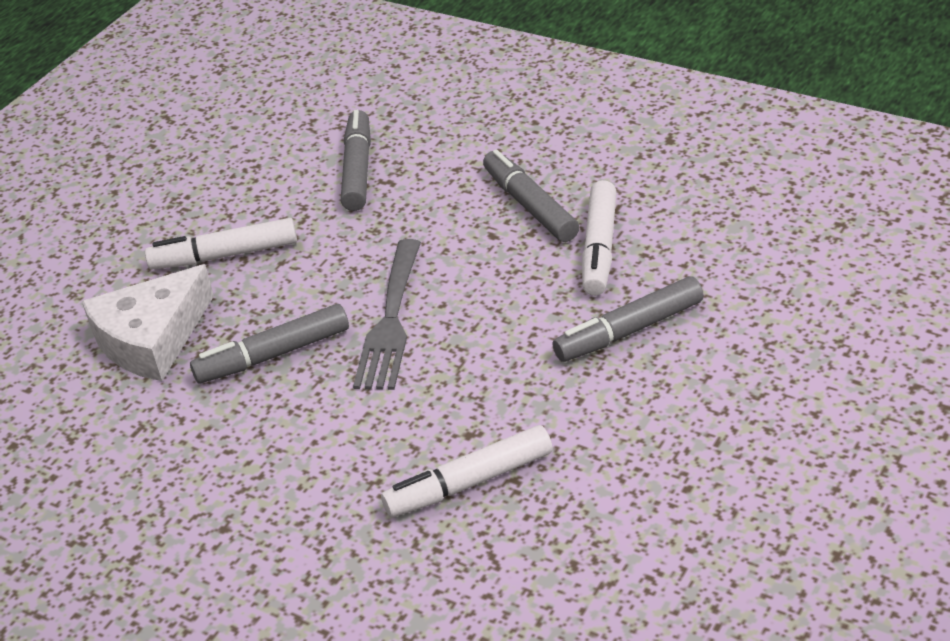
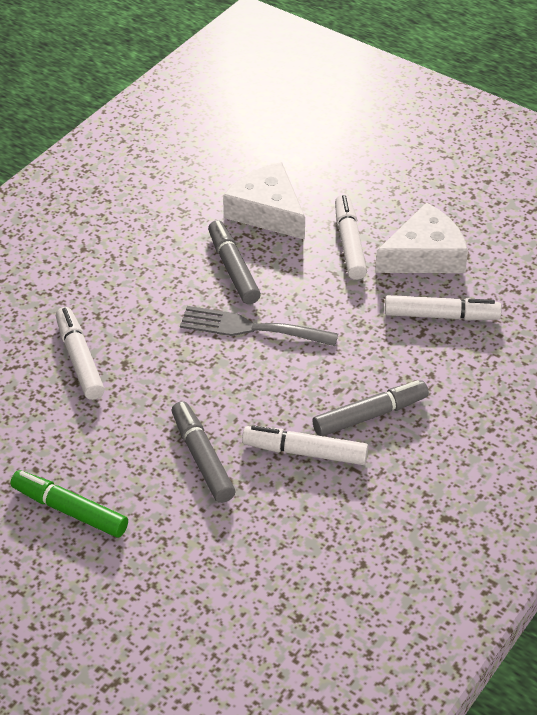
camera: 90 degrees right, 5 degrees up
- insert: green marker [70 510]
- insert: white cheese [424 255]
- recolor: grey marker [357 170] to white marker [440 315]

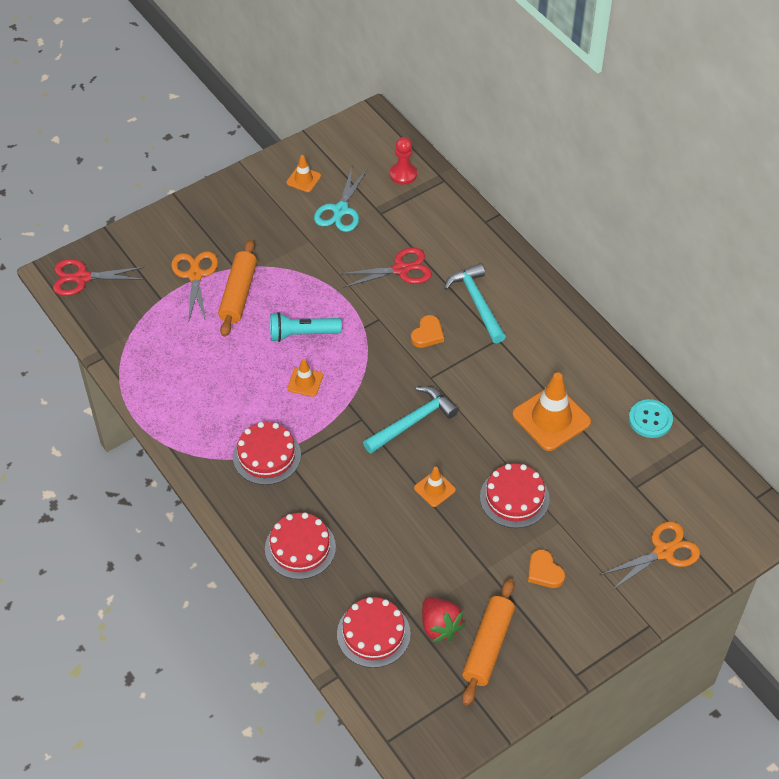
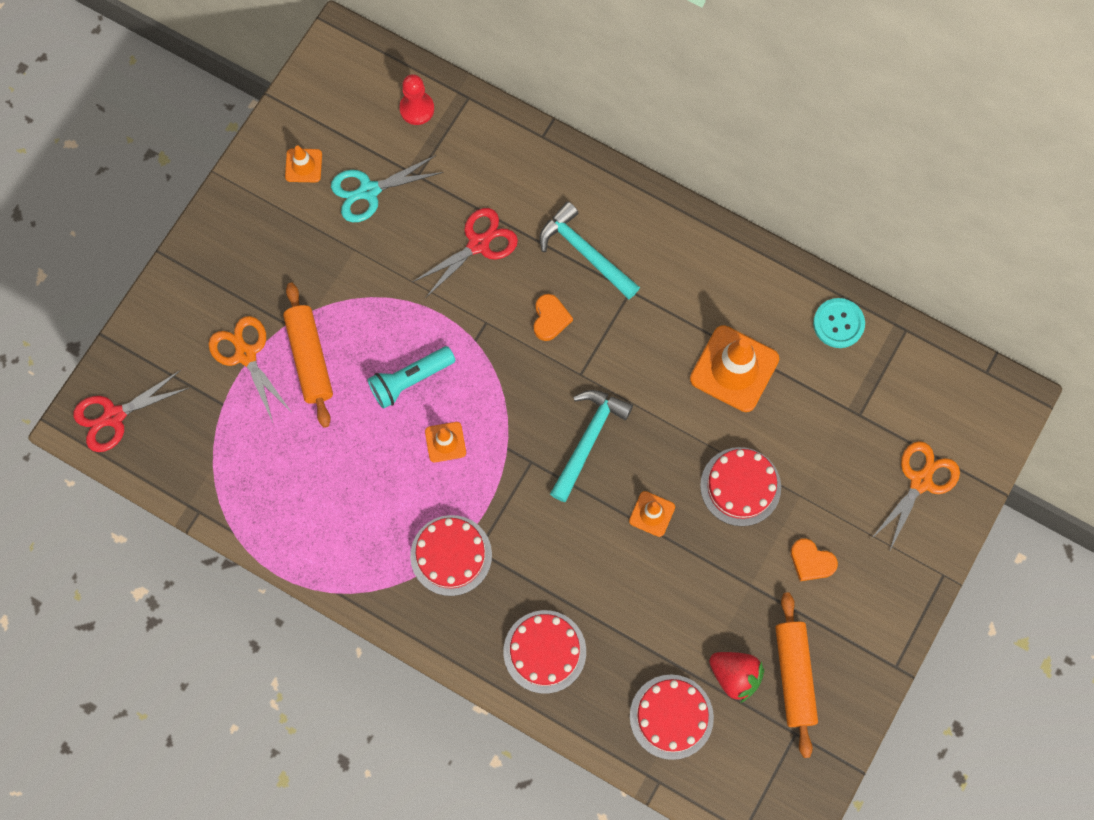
camera: 25 degrees left, 20 degrees up
- rotate: turquoise scissors [341 210] = [369 191] 75 degrees clockwise

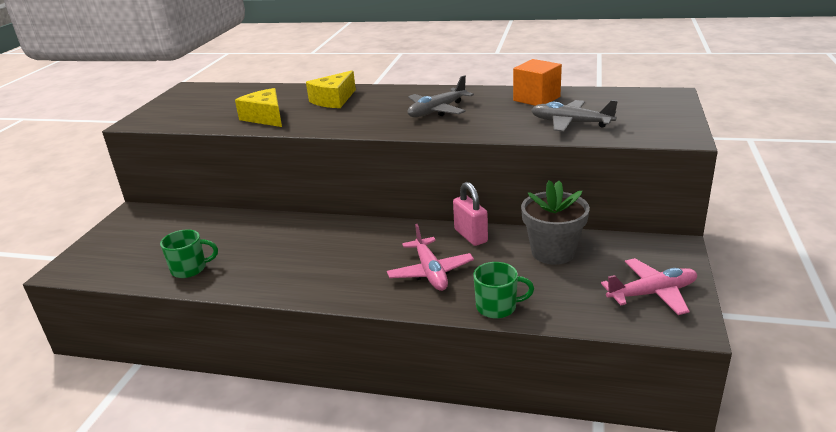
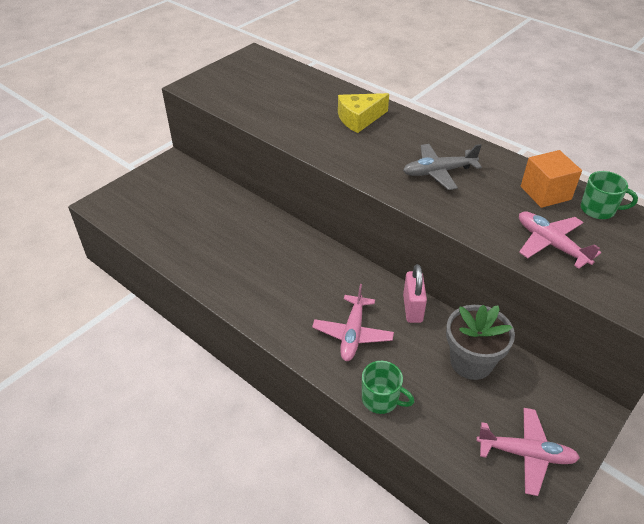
camera: 25 degrees right, 15 degrees up
- delete: yellow cheese [265 117]
- move: green mug [190 269] to [598 209]
- recolor: grey plane [570 123] to pink plane [550 244]

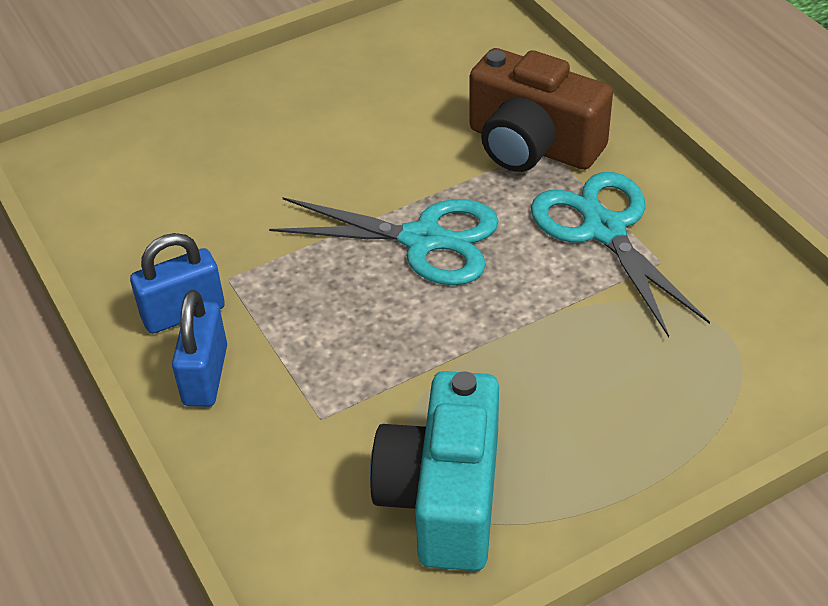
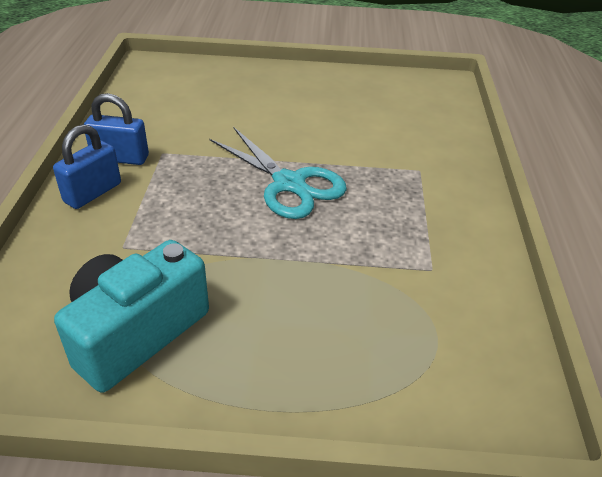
camera: 30 degrees right, 5 degrees down
- delete: brown camera [532 145]
- delete: turquoise scissors [604 229]

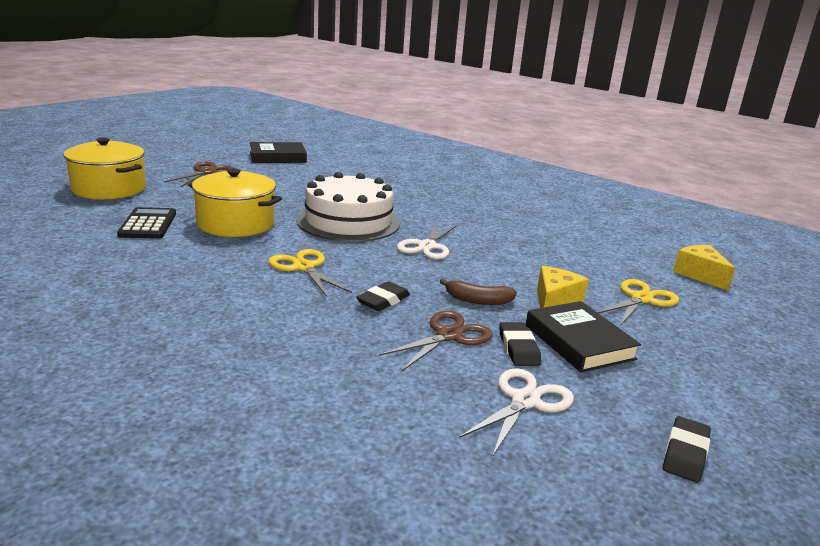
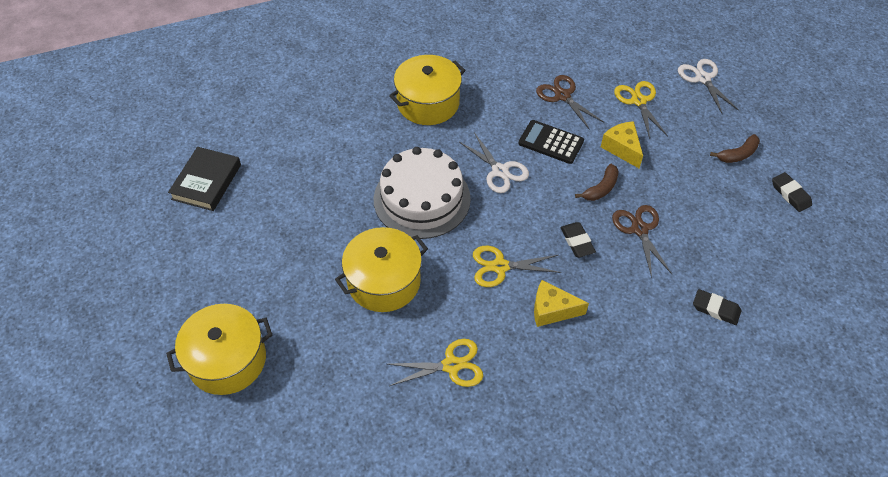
camera: 55 degrees left, 30 degrees up
- delete: black book [579 342]
- insert: yellow scissors [451 365]
- insert: yellow pot [428 103]
- insert: brown banana [738 154]
- move: black calculator [148 224] to [551 142]
- move: brown scissors [207 172] to [562 96]
- move: white scissors [525 401] to [703 78]
- move: black eraser [518 348] to [716 309]
- move: yellow cheese [700 275] to [552 310]

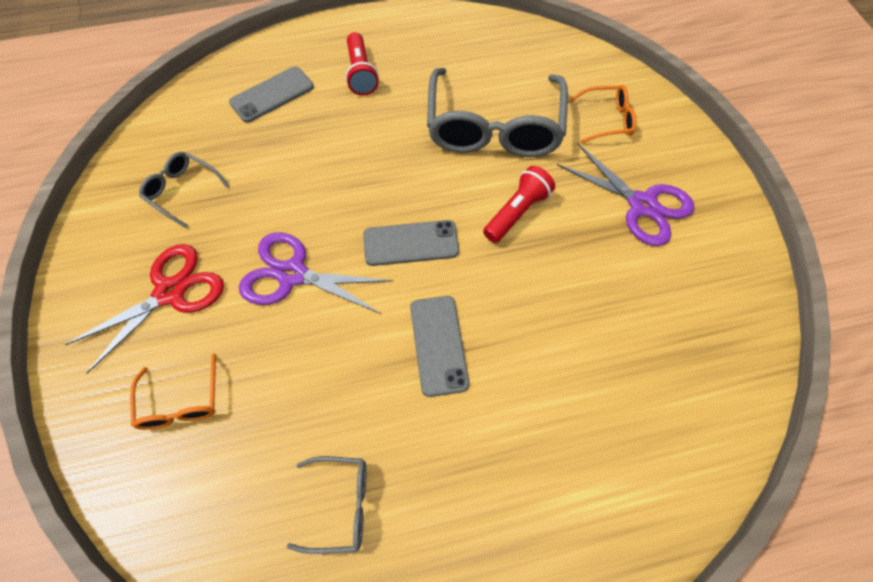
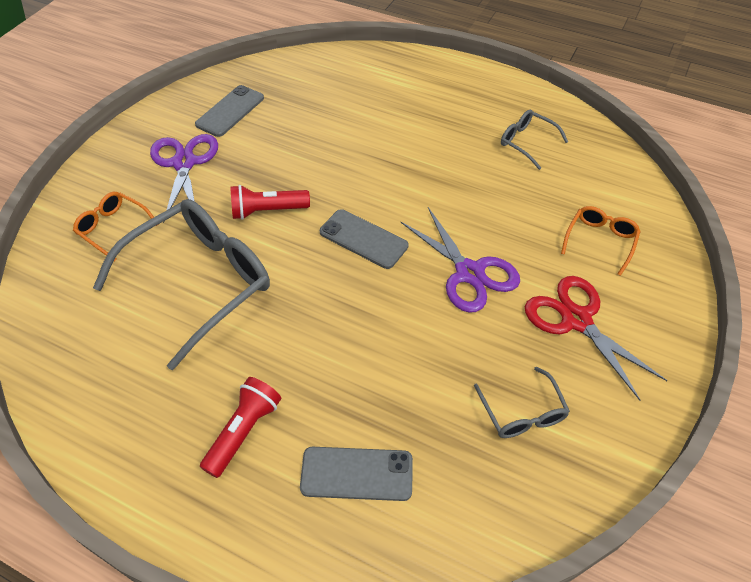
camera: 140 degrees left, 10 degrees down
- move: grey phone [438 345] to [230 111]
- rotate: red scissors [170 292] = [576 320] 60 degrees clockwise

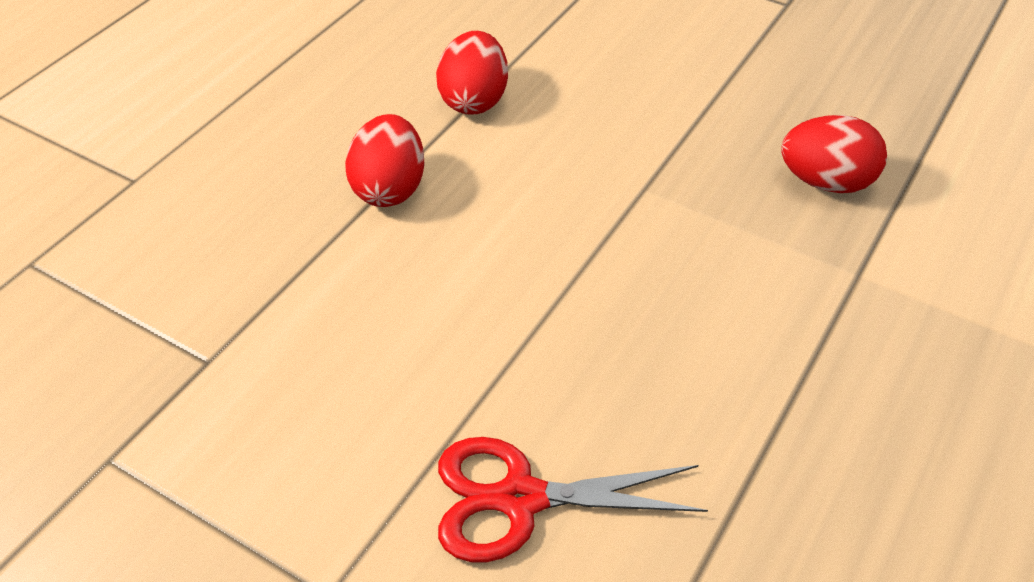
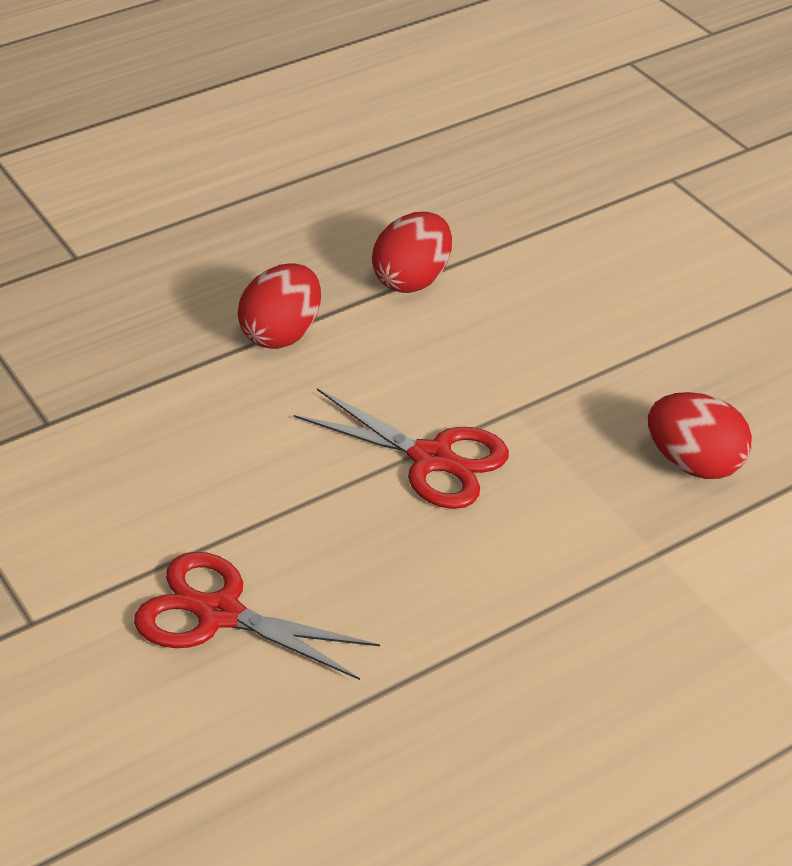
camera: 25 degrees right, 5 degrees down
- insert: red scissors [432 459]

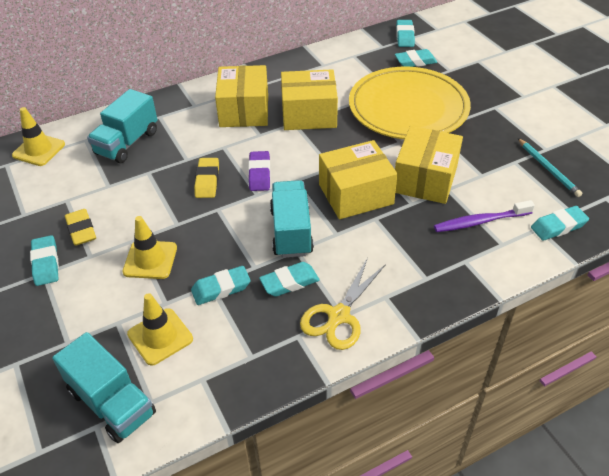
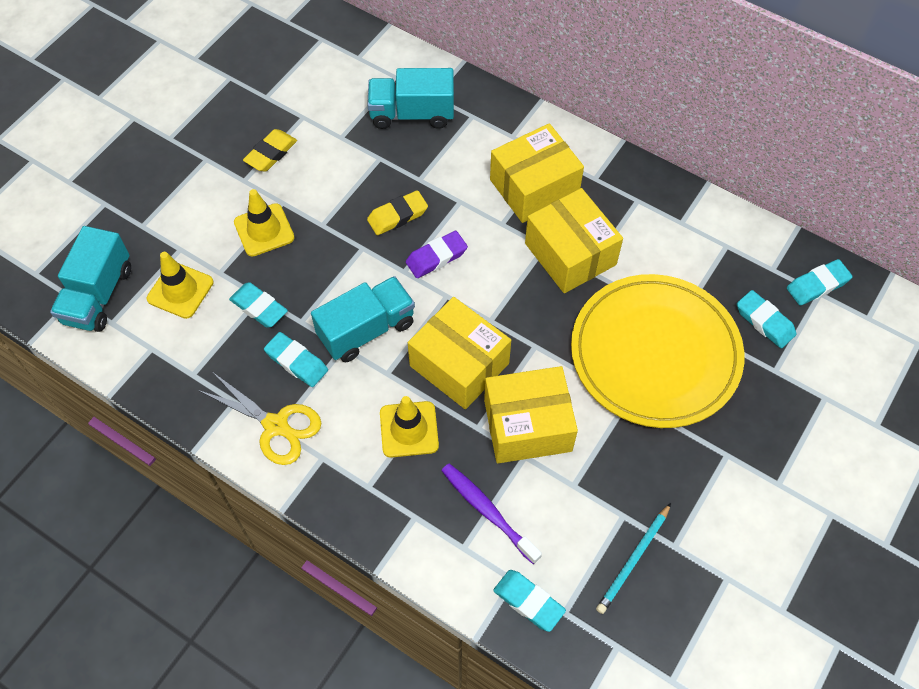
camera: 60 degrees right, 15 degrees up
- delete: turquoise eraser [46 263]
- move: yellow traffic cone [39 150] to [409 429]
- rotate: yellow scissors [339 316] = [275 425] 150 degrees counterclockwise

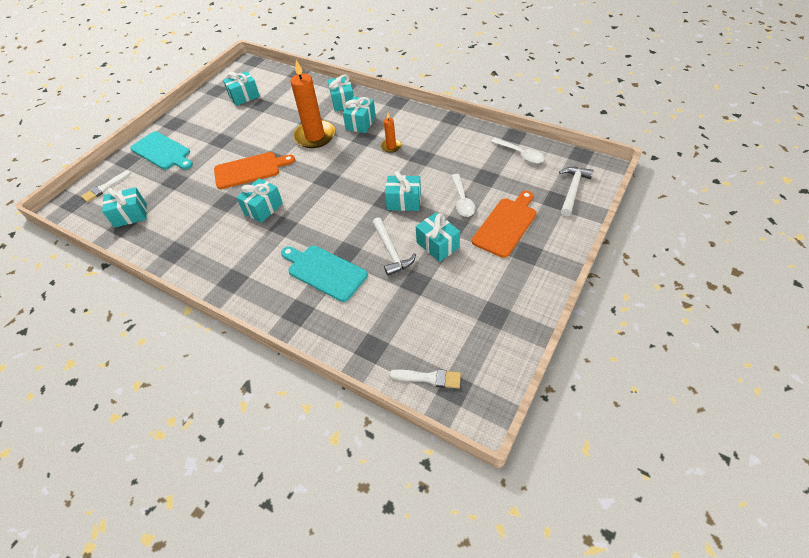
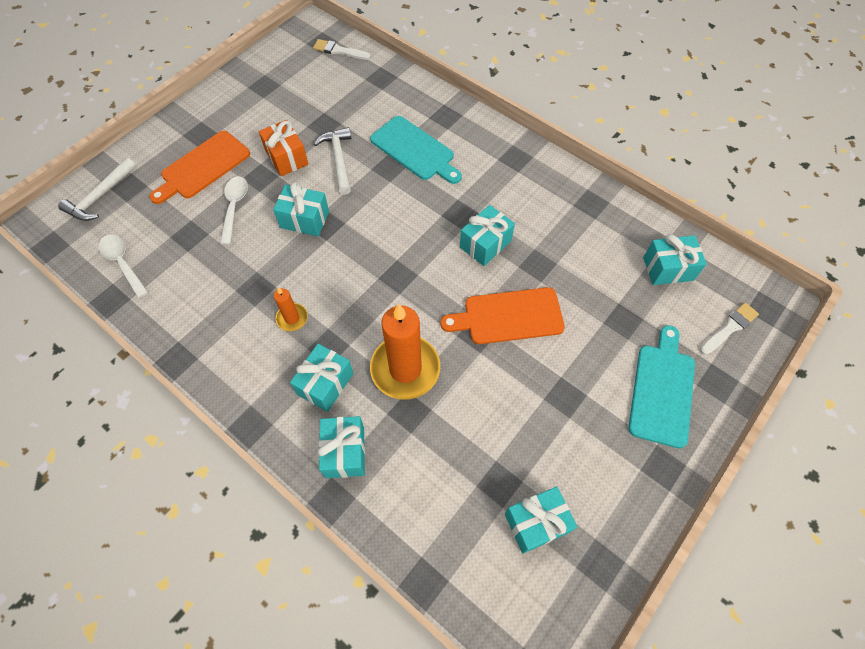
camera: 175 degrees left, 10 degrees up
- recolor: turquoise gift [437 245] to orange gift [286 158]
- rotate: turquoise cutting board [162 152] = [662 390] 60 degrees clockwise

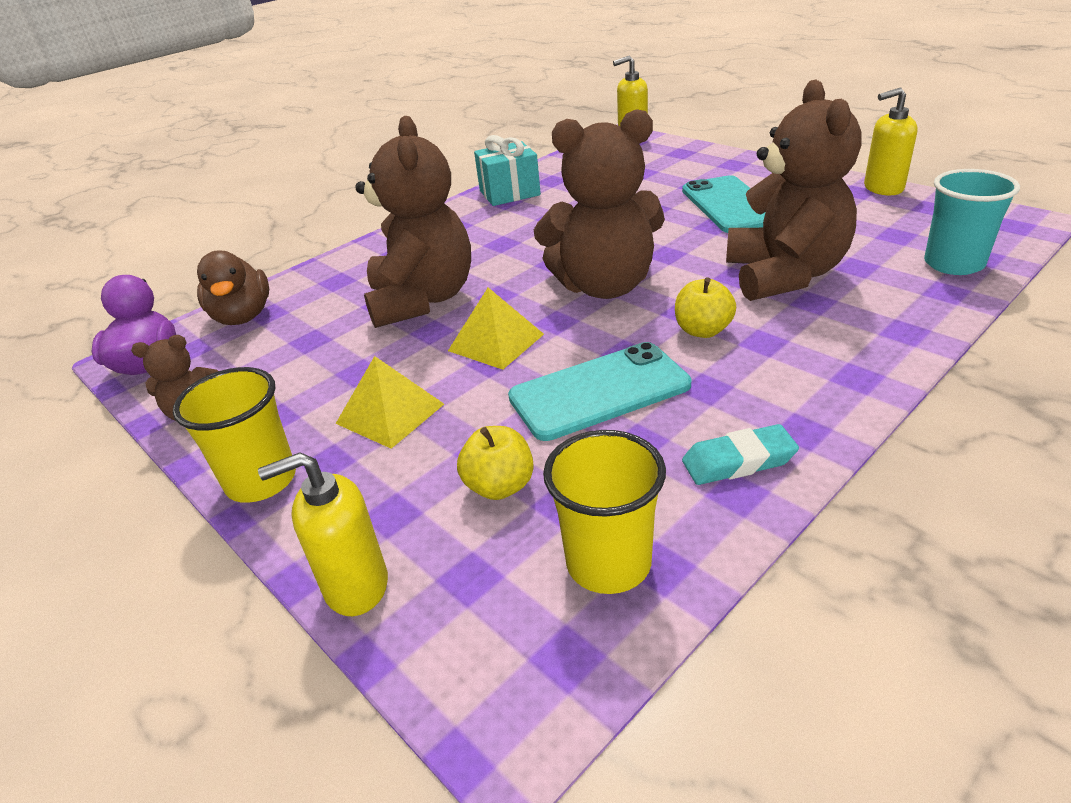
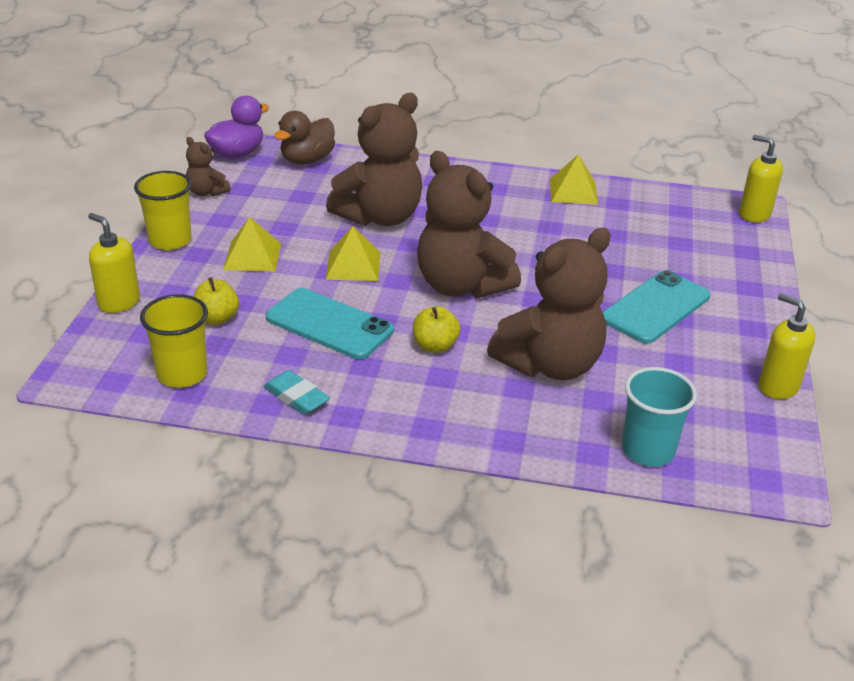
camera: 50 degrees right, 0 degrees up
- replace: turquoise gift [509 193] to yellow pyramid [573 191]

